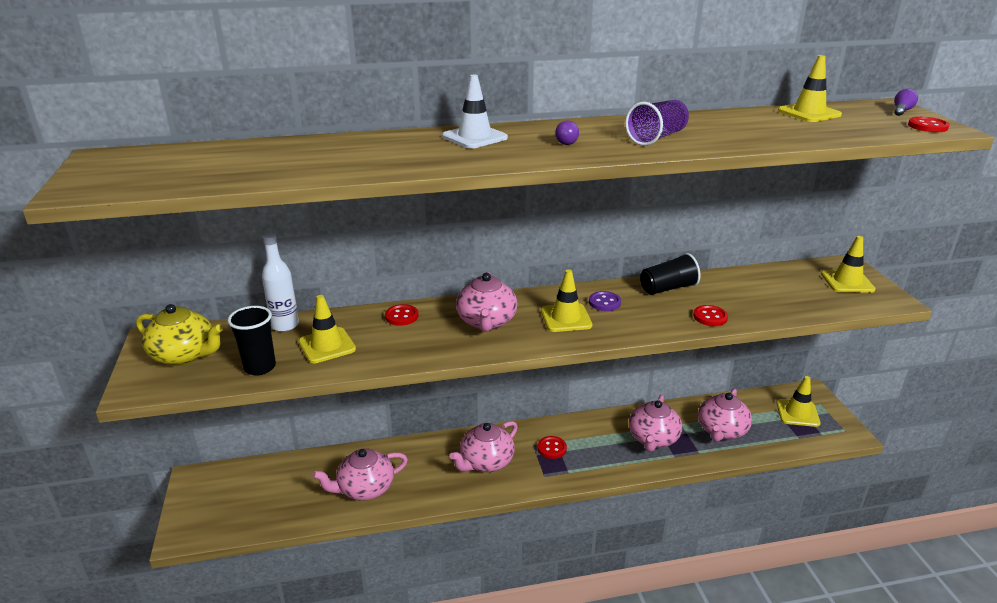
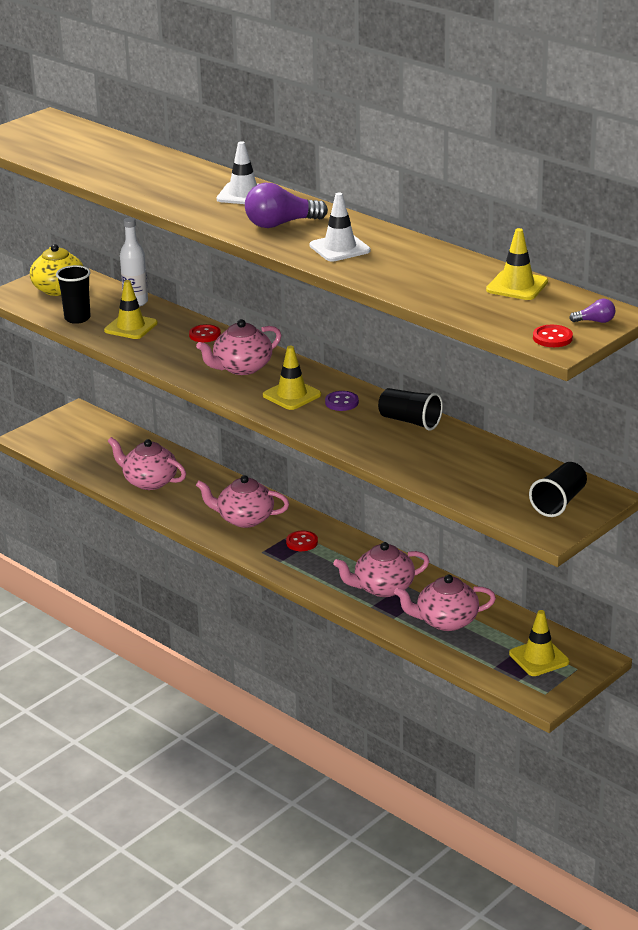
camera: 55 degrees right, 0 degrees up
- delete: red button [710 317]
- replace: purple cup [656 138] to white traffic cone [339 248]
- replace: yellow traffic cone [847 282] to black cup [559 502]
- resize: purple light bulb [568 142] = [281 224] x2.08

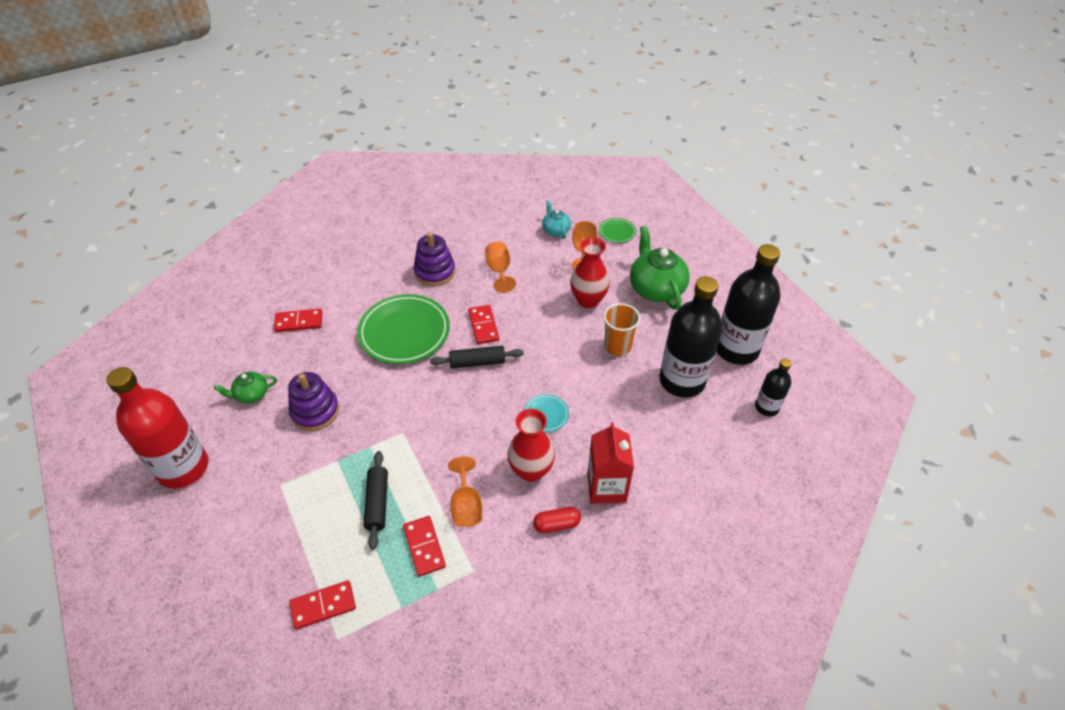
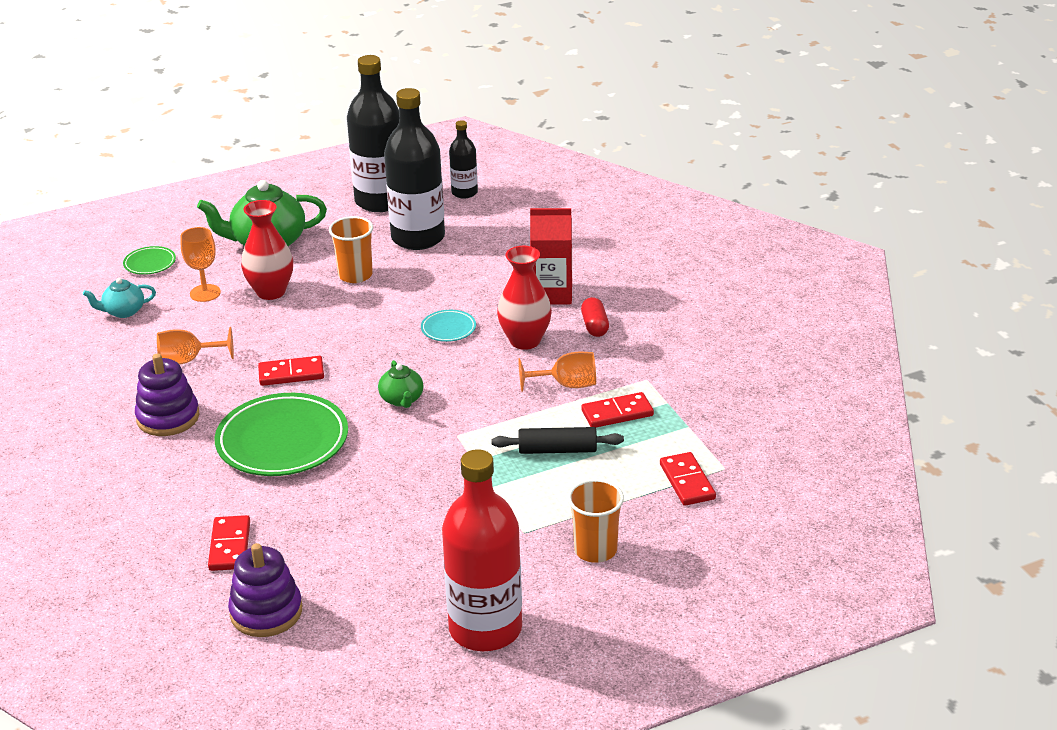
camera: 85 degrees left, 15 degrees down
- delete: black rolling pin [477 362]
- insert: orange cup [595 550]
- move: green teapot [251 395] to [402 399]
- move: purple stacking toy [315 411] to [266 612]

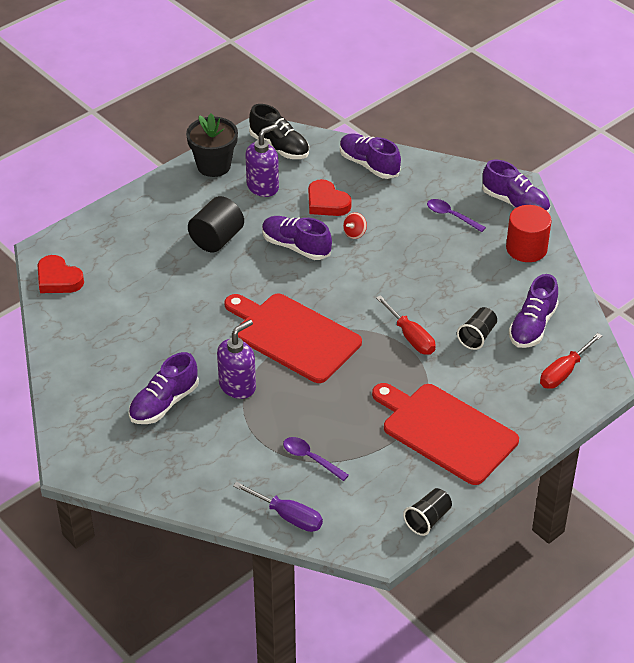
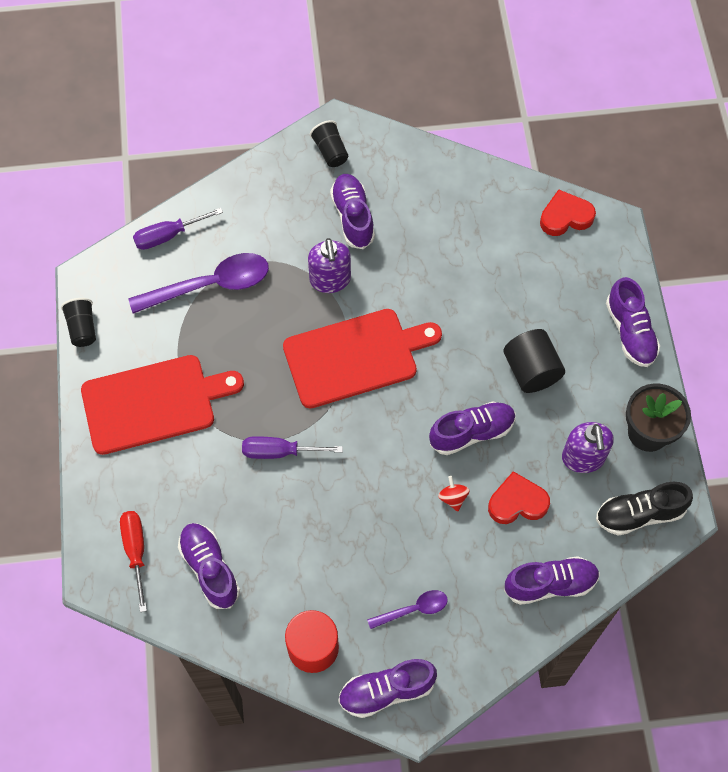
camera: 125 degrees right, 20 degrees up
- insert: purple shoe [630 332]
- move: black cup [477 336] to [330 151]
- recolor: red screwdriver [410 337] to purple screwdriver [280 452]
- resize: purple spoon [310 458] = [210 285] x1.92

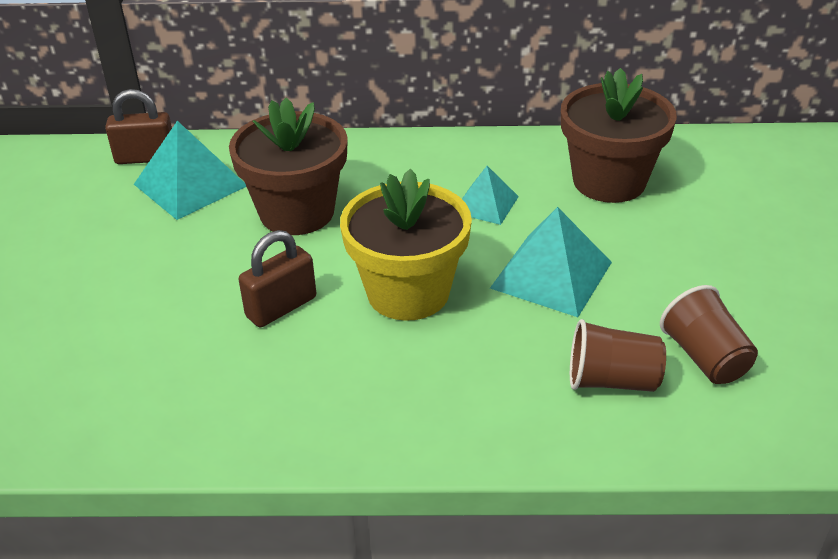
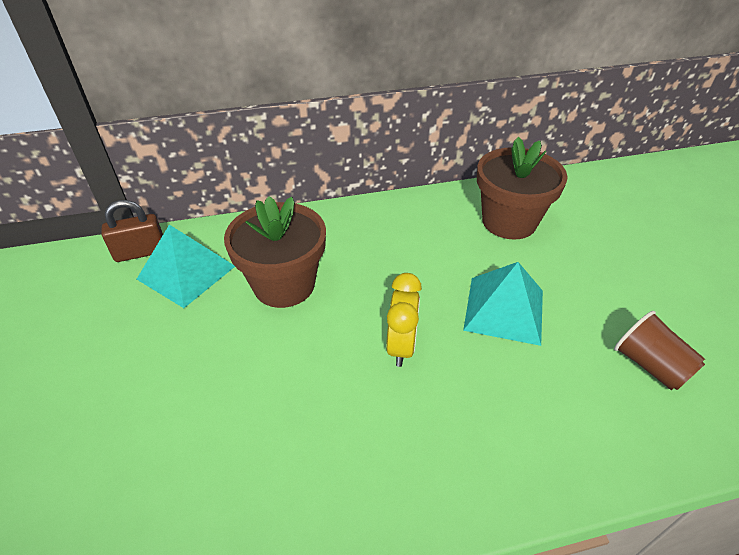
camera: 15 degrees left, 5 degrees up
- delete: brown padlock [281 307]
- delete: turquoise pyramid [485 204]
- delete: brown cup [612 380]
- replace: yellow flower pot [408 292] to yellow clock [401 346]

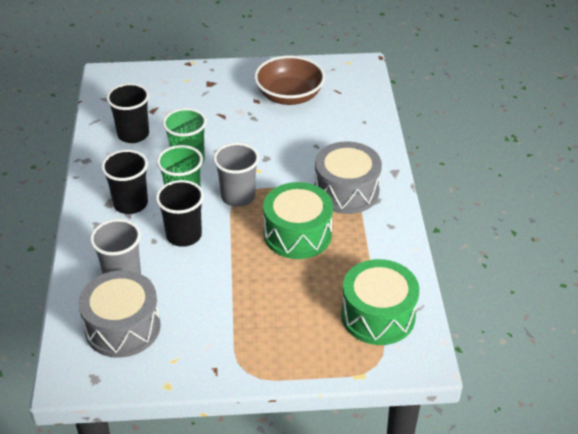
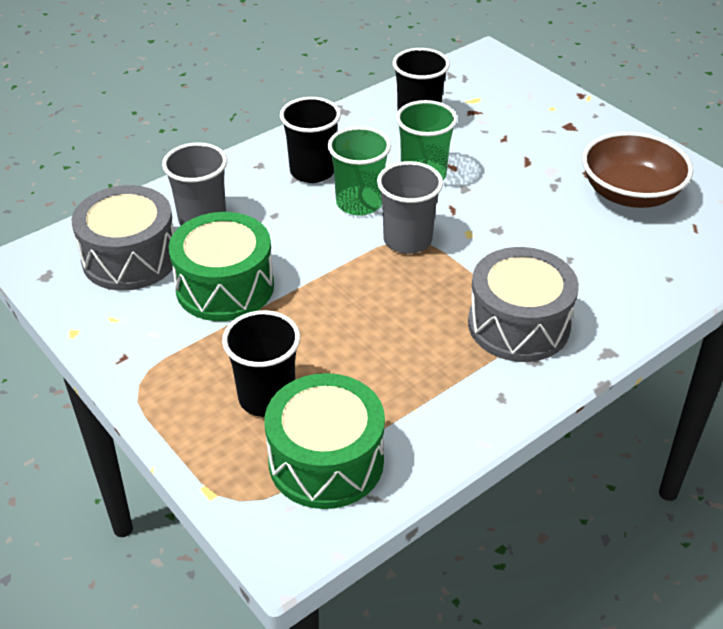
camera: 55 degrees right, 0 degrees up
- move: black cup [184 235] to [267 398]
- move: green drum [297 234] to [225 287]

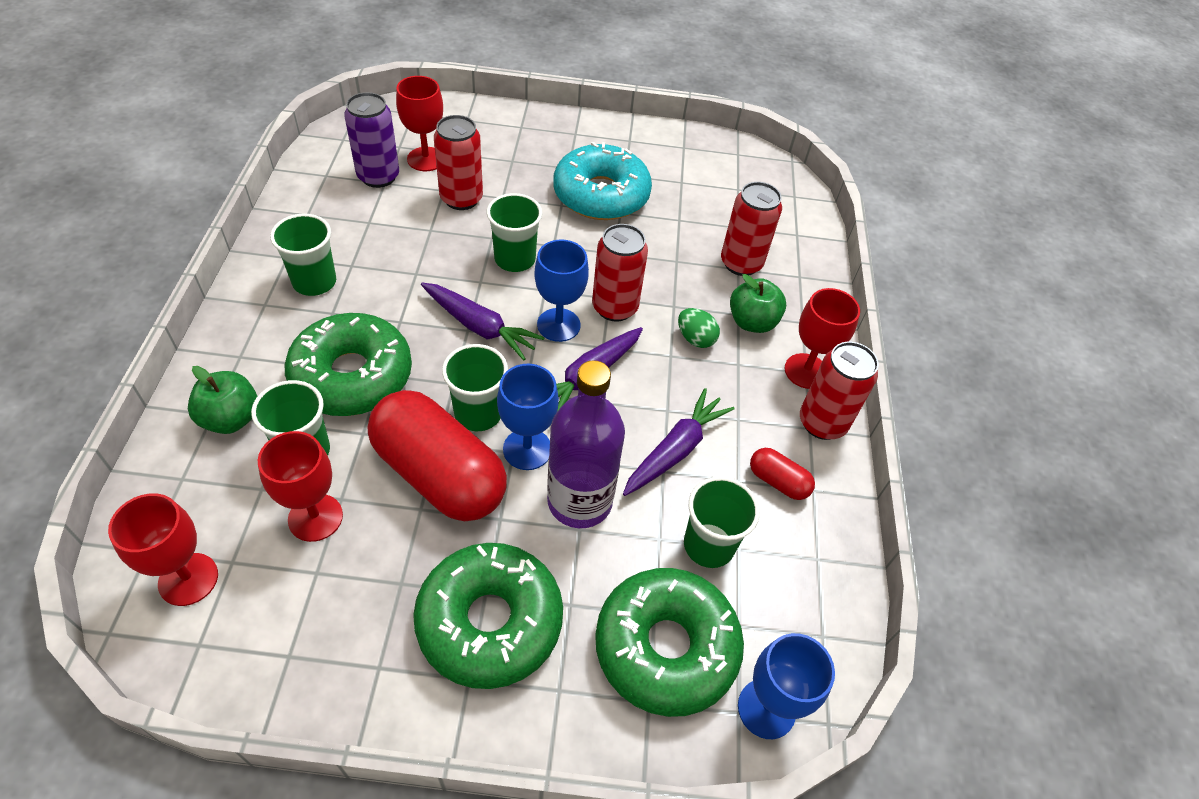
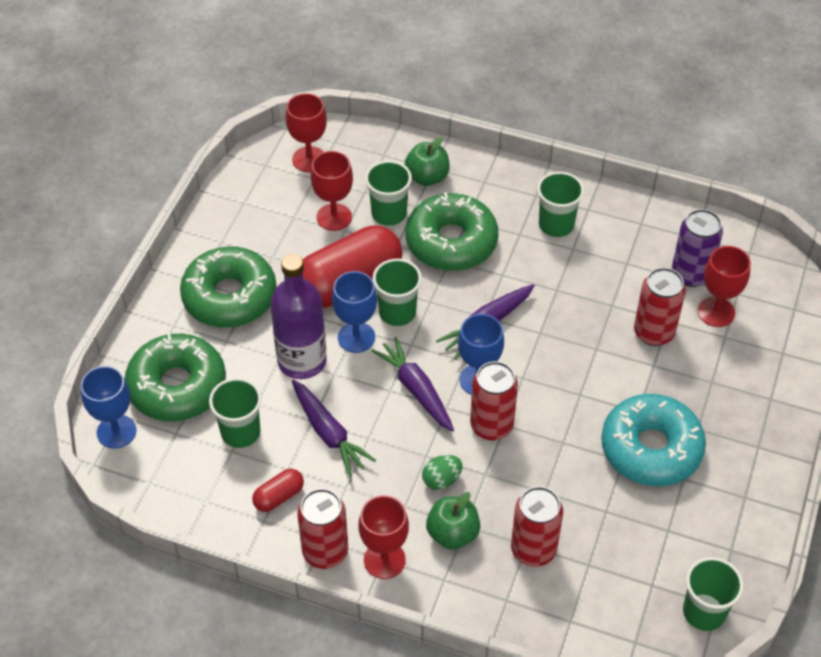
camera: 110 degrees right, 0 degrees up
- move: green cup [515 259] to [704 612]

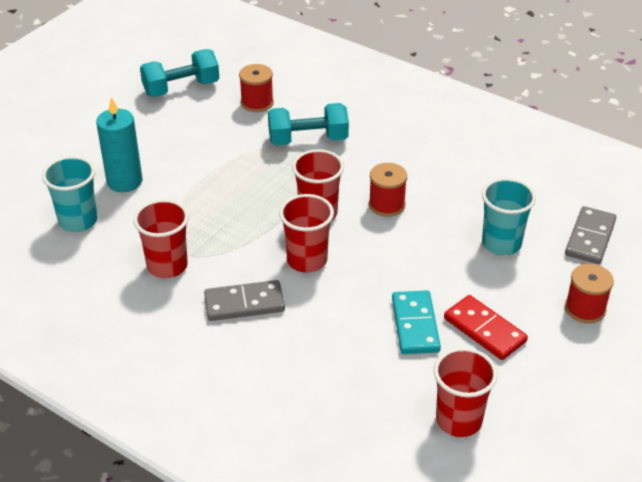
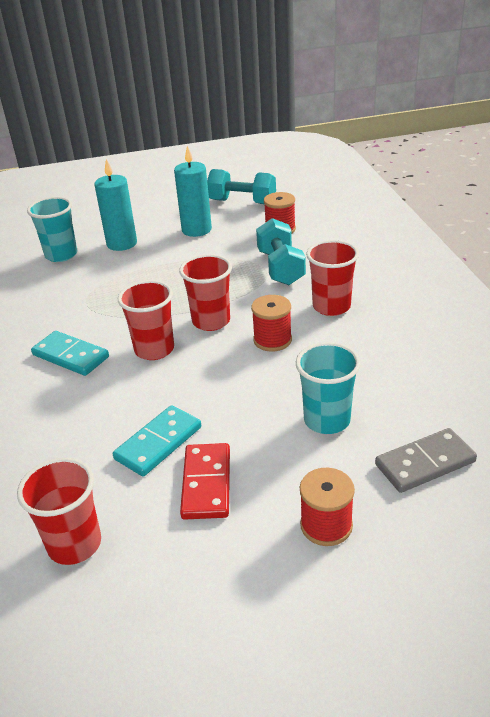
camera: 45 degrees right, 5 degrees down
- insert: turquoise candle [196 230]
- move: red cup [167 266] to [331 306]
- recolor: grey domino [244 303] to turquoise domino [71 356]
- rotate: turquoise dumbbell [308 140] = [280 268] 45 degrees clockwise

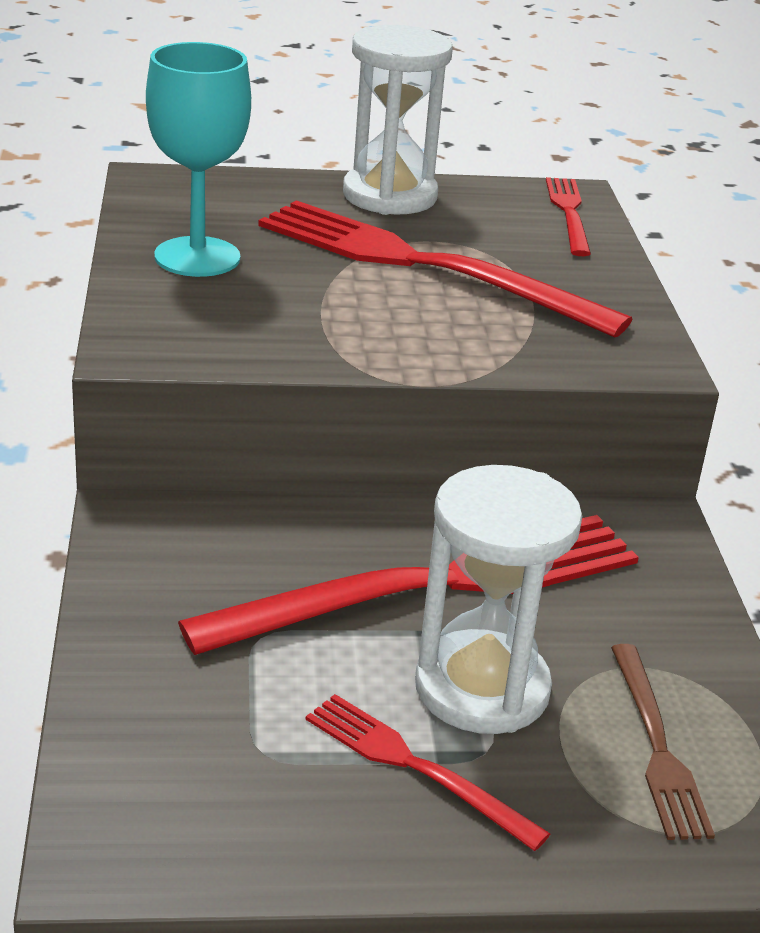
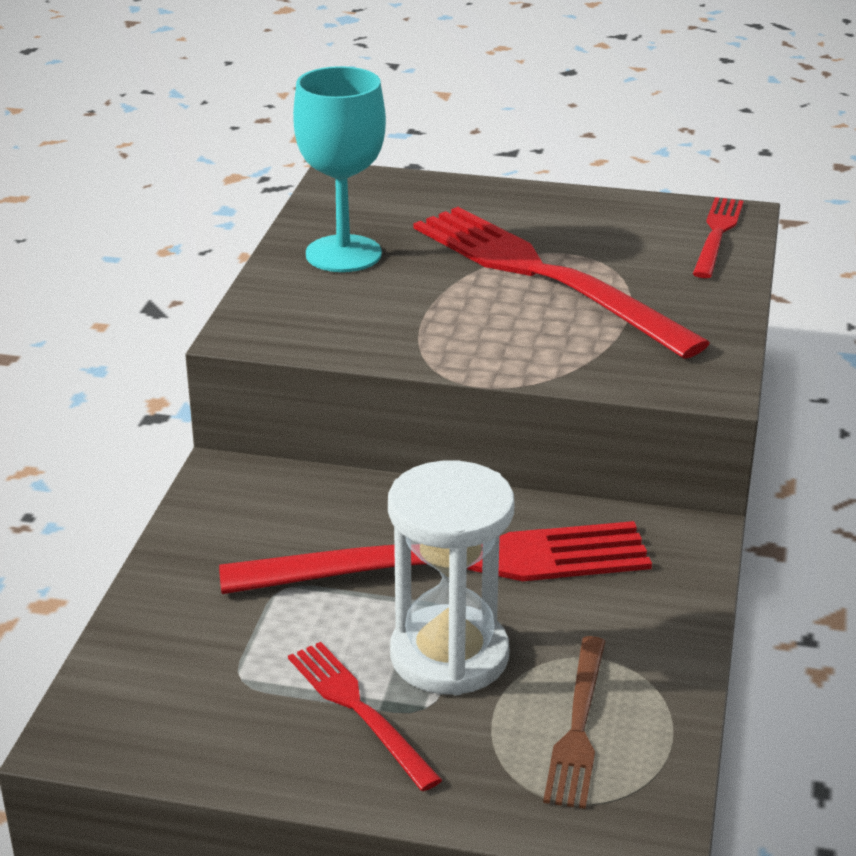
camera: 20 degrees right, 0 degrees up
- delete: white hourglass [389 196]

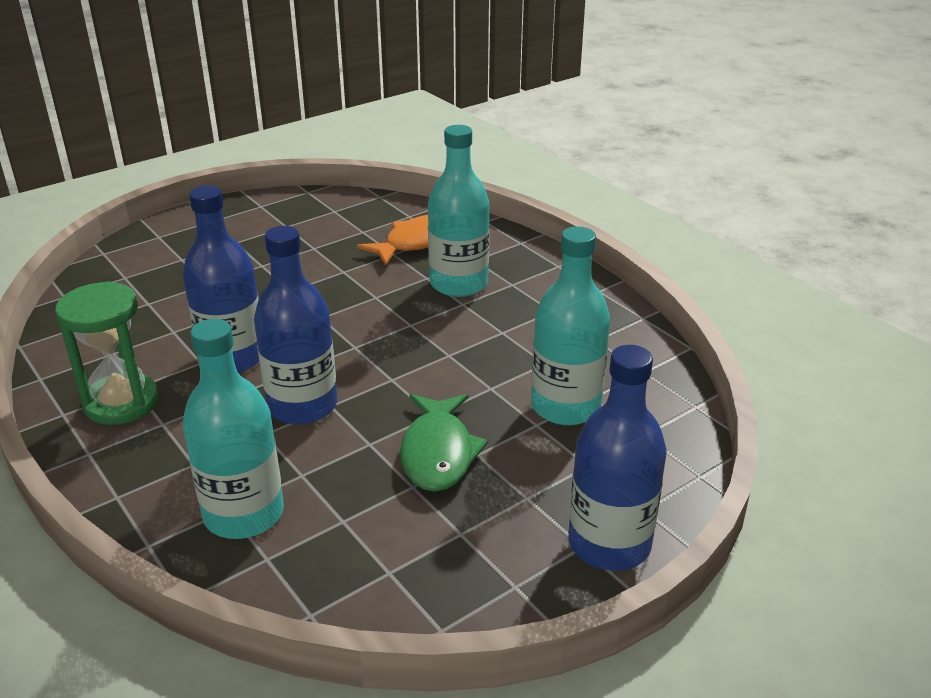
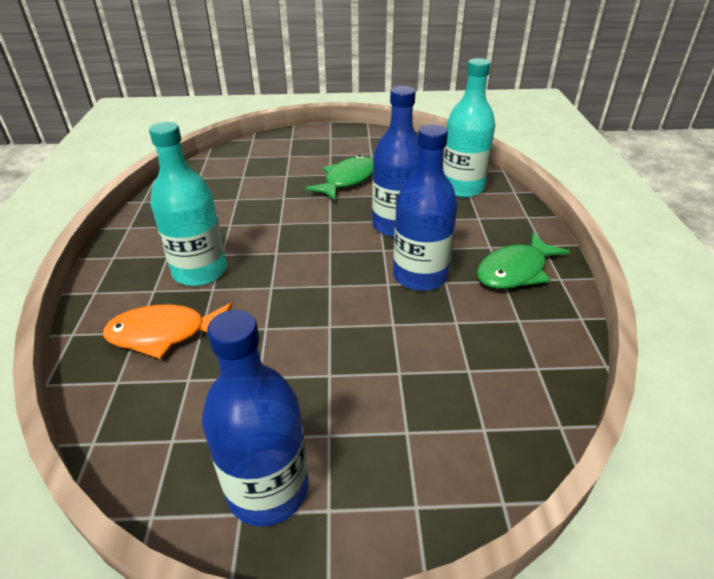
camera: 145 degrees left, 5 degrees up
- delete: turquoise bottle [565 406]
- move: blue bottle [609 544] to [268 489]
- replace: green hourglass [121 403] to green fish [515 271]

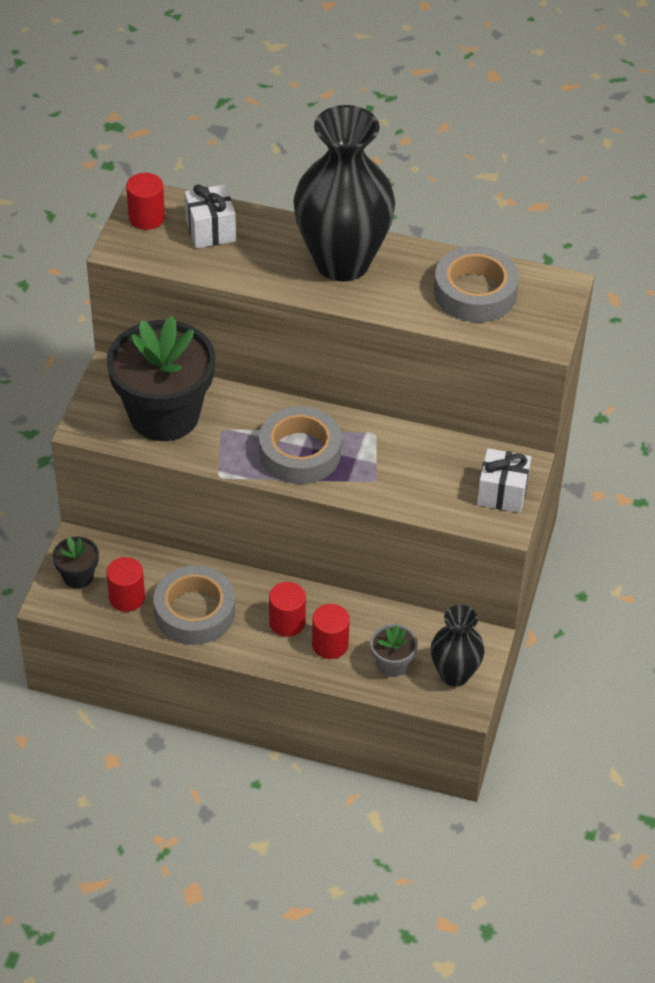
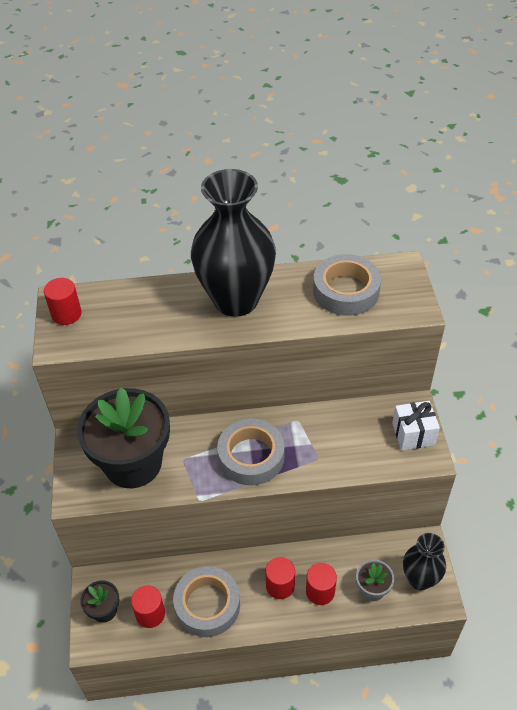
camera: 20 degrees left, 0 degrees up
- delete: white gift [210 230]

